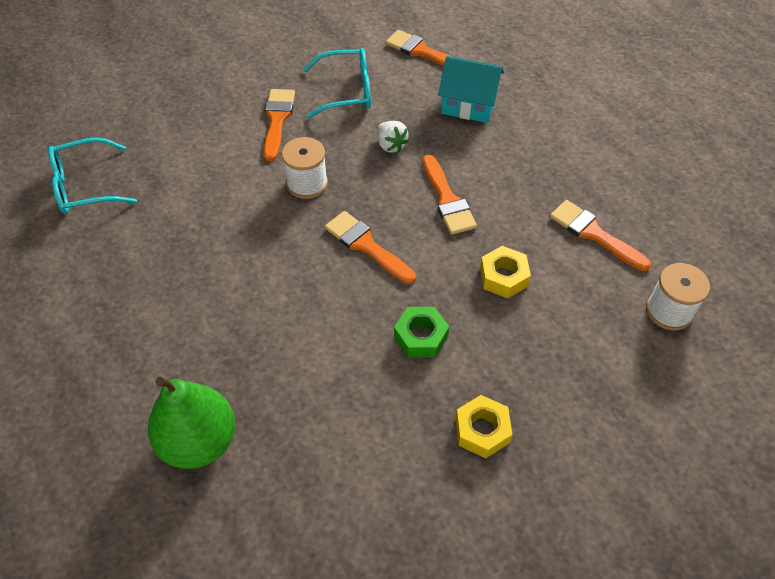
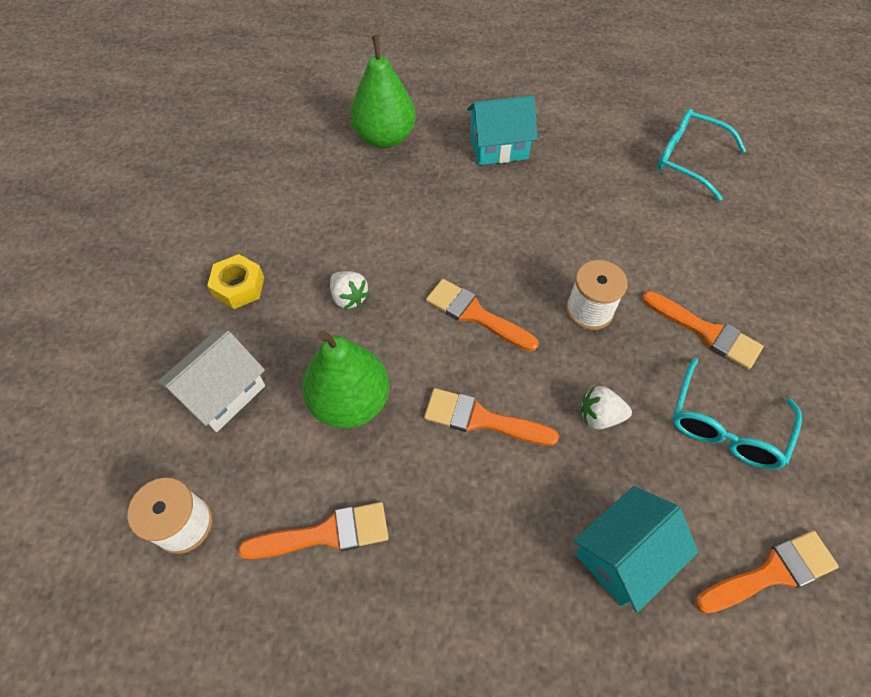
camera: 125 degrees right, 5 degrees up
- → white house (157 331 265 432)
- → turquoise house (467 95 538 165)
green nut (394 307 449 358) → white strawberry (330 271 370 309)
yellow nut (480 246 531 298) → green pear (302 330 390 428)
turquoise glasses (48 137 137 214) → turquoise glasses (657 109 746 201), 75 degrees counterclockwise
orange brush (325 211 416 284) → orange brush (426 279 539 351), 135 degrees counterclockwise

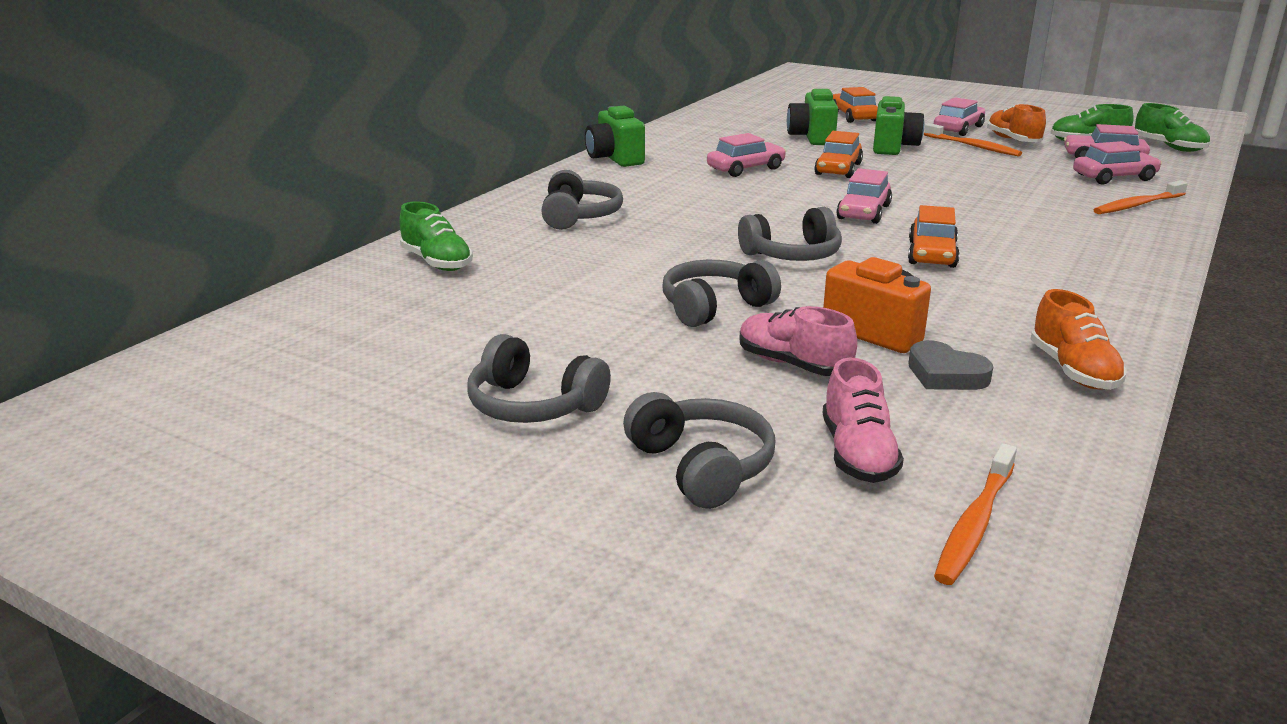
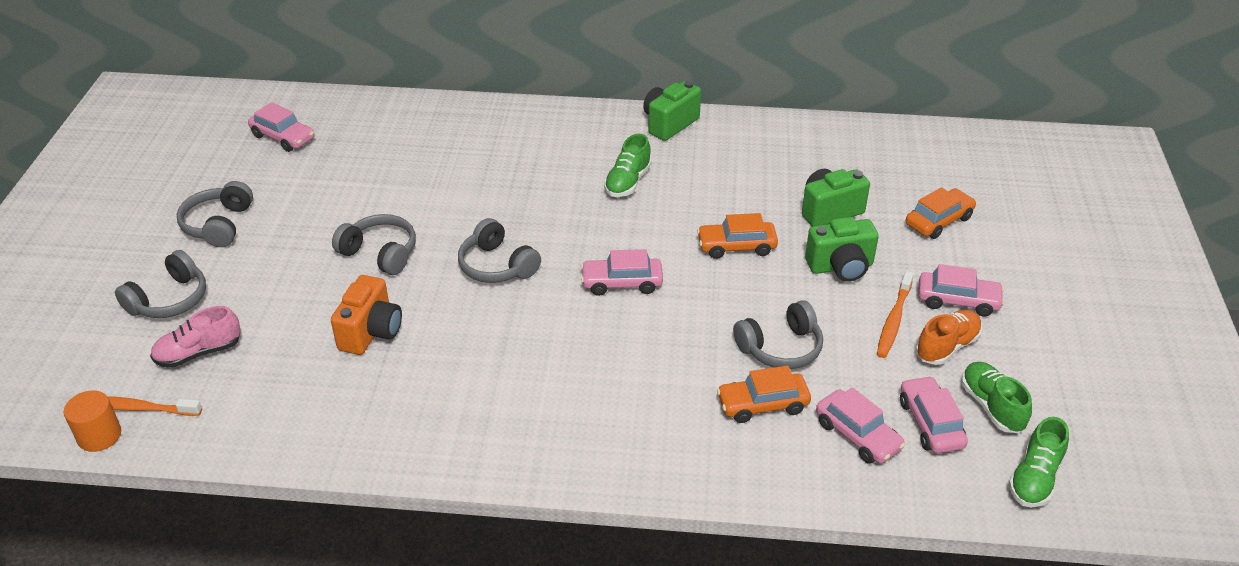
camera: 65 degrees right, 15 degrees up
pink shoe (739 306 857 376) → -
grey heart (908 340 993 390) → -
orange shoe (1030 289 1127 390) → -
orange toothbrush (1094 180 1188 214) → -
- → orange cylinder (64 390 121 452)
green shoe (399 201 473 271) → green shoe (604 134 652 197), moved
grey headphones (541 170 623 230) → grey headphones (733 300 823 369), moved
pink car (707 133 786 177) → pink car (248 102 314 152), moved
orange car (908 205 960 268) → orange car (717 366 811 423), moved

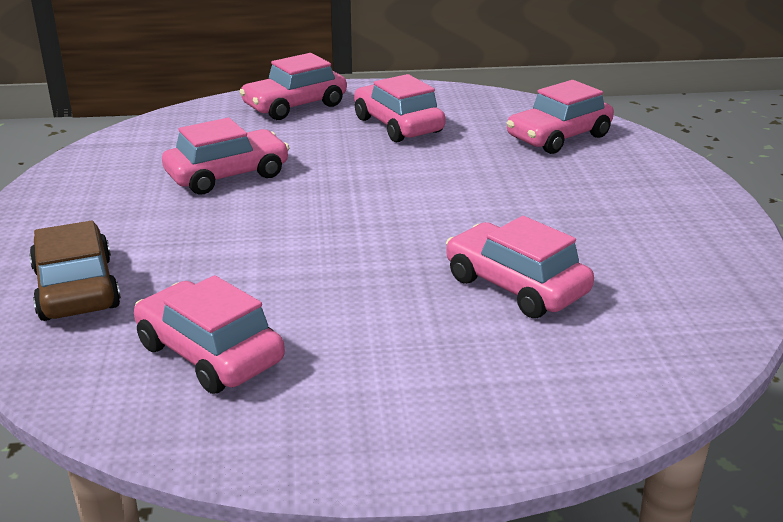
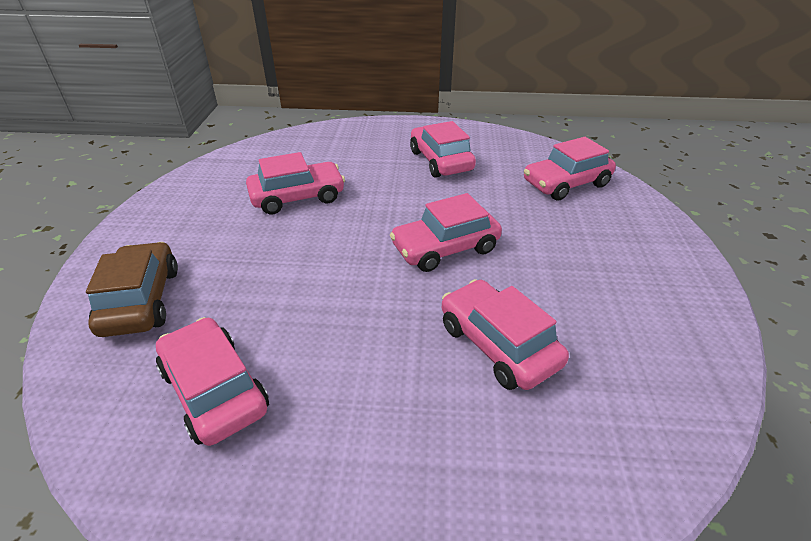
camera: 10 degrees right, 10 degrees up
pink car (239 53 347 120) → pink car (390 193 502 272), moved

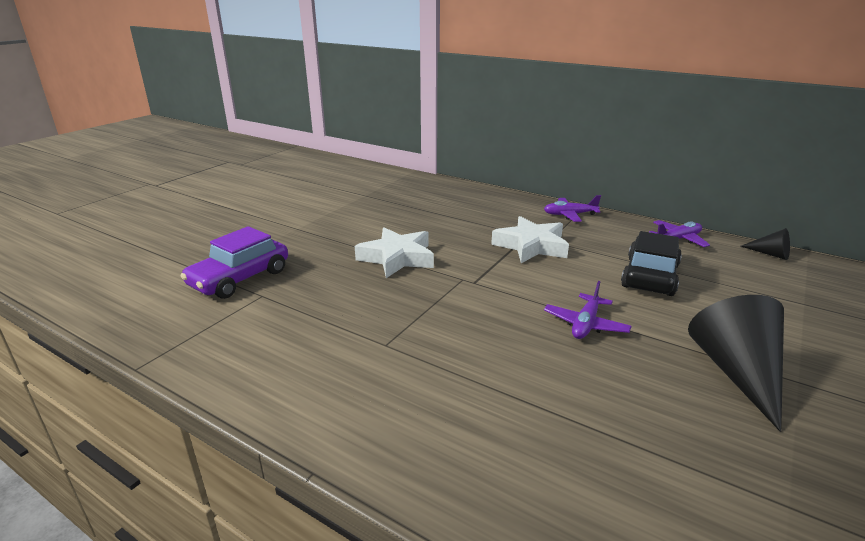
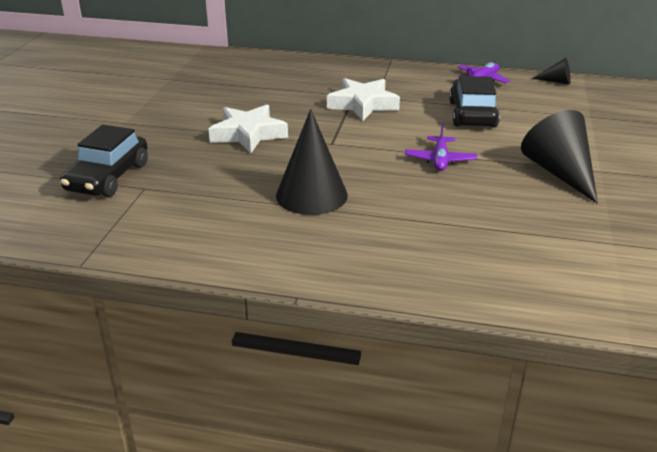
camera: 20 degrees left, 5 degrees up
purple plane (544 195 601 222) → -
- → black cone (276 109 348 215)
purple car (181 226 288 299) → black car (60 125 148 197)

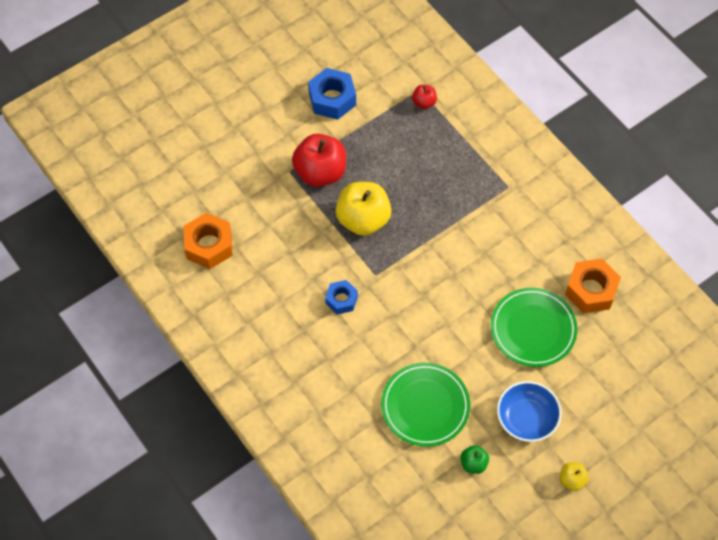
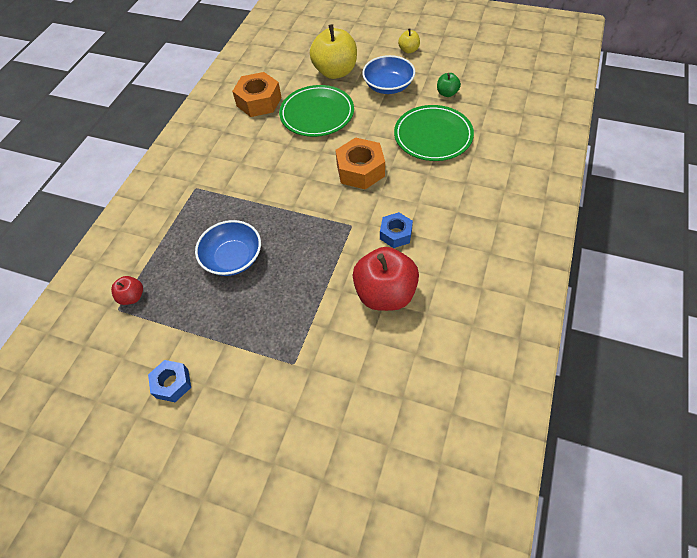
camera: 120 degrees left, 5 degrees down
- → blue bowl (195 220 261 276)
orange nut (184 213 233 269) → orange nut (335 137 385 190), moved
red apple (292 134 346 187) → red apple (353 247 419 311), moved
yellow apple (336 182 391 236) → yellow apple (310 24 357 79), moved
blue nut (308 68 356 120) → blue nut (148 360 191 402), x0.62

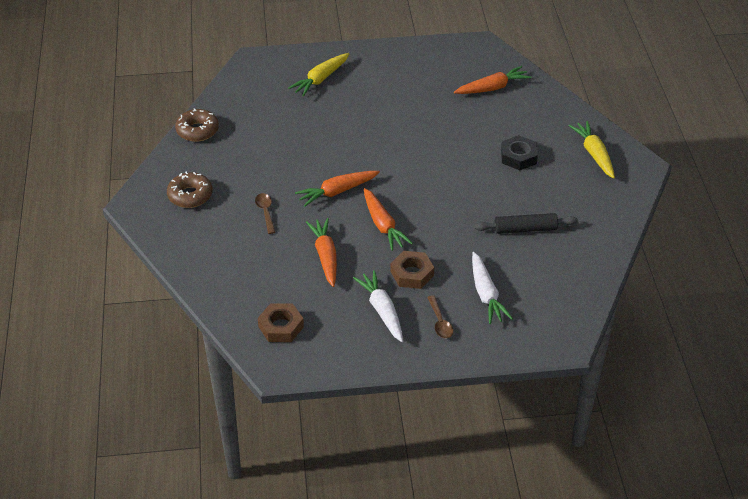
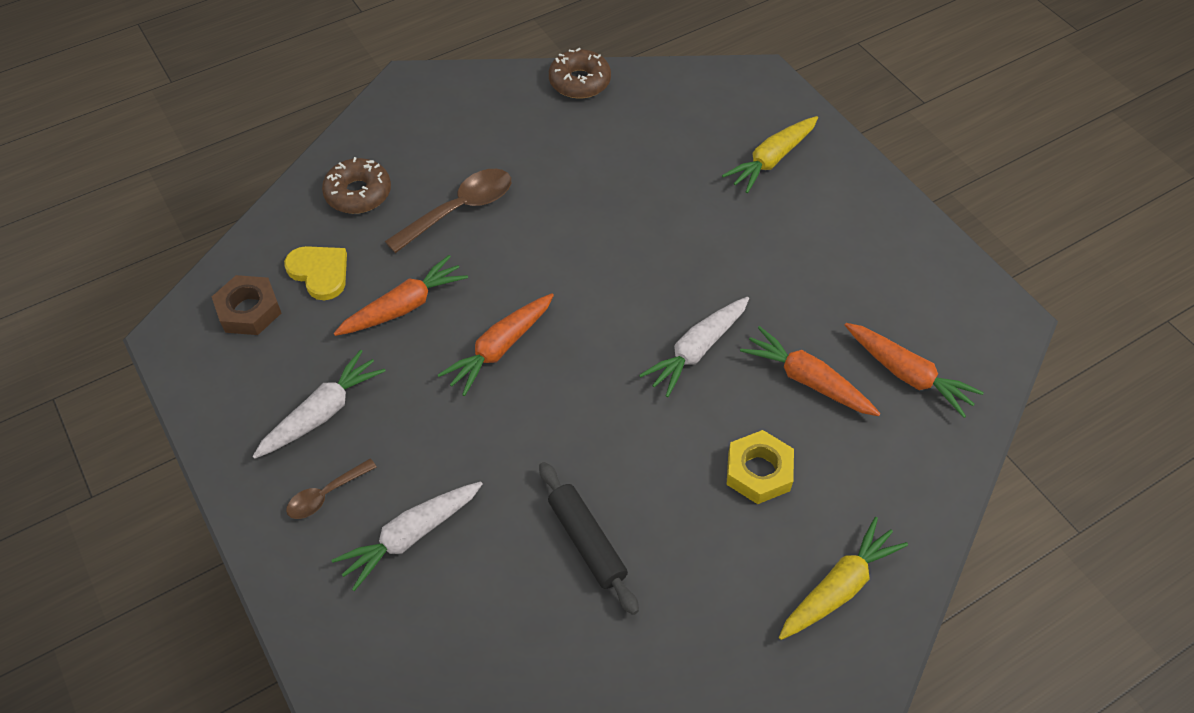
camera: 65 degrees right, 10 degrees up
brown nut (391 251 434 289) → -
- → yellow heart (284 246 347 300)
- → white carrot (639 297 749 397)
brown donut (167 172 212 208) → brown donut (322 157 391 214), moved
orange carrot (295 171 380 207) → orange carrot (740 326 881 416), moved
black nut (501 135 538 170) → yellow nut (726 430 794 504)
yellow carrot (288 53 349 97) → yellow carrot (722 116 818 193), 60 degrees counterclockwise
brown spoon (255 193 275 234) → brown spoon (385 169 511 253), x1.75

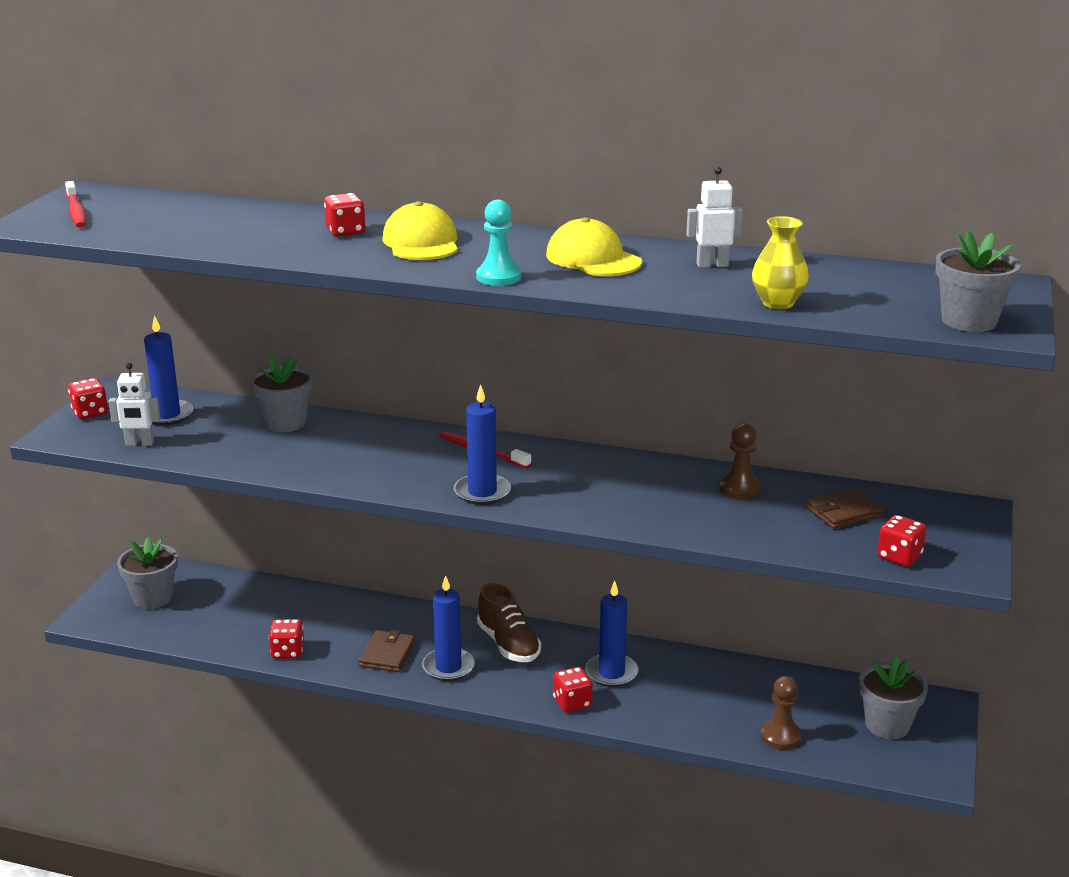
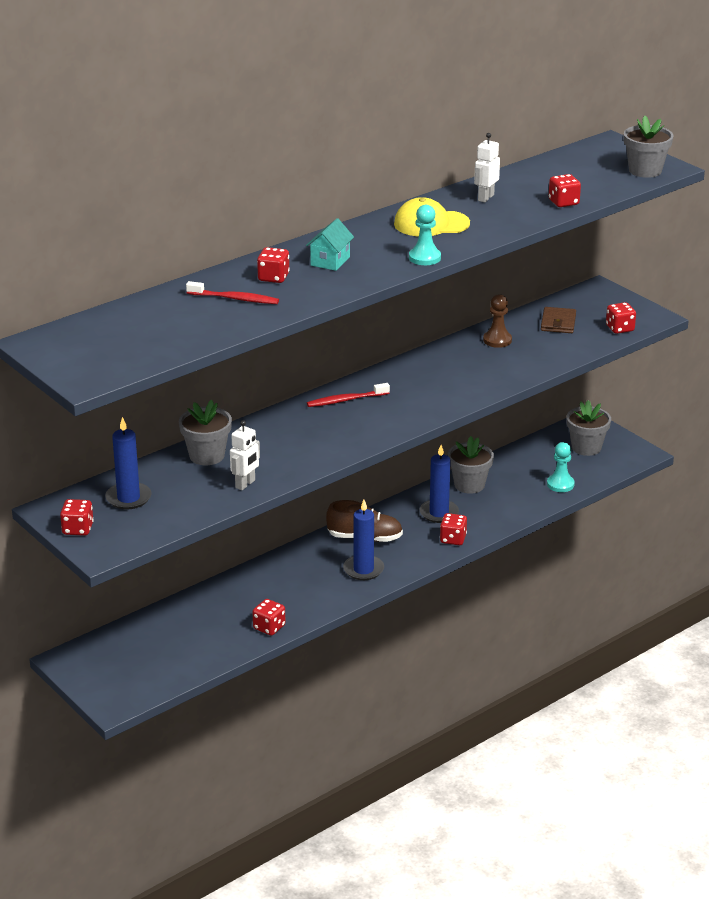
camera: 55 degrees left, 5 degrees up
brown wallet (359 630 416 672) → -
blue candle (454 384 511 505) → -
red toothbrush (65 181 86 228) → red toothbrush (186 281 279 304), moved
white robot (109 363 160 446) → white robot (230 420 260 490), moved
grey flower pot (117 537 178 609) → grey flower pot (448 436 494 493), moved
yellow cap (382 201 458 260) → turquoise house (306 218 354 271)
yellow vase (752 216 809 309) → red dice (549 174 581 207)
brown pawn (761 676 802 750) → turquoise pawn (547 442 575 492)

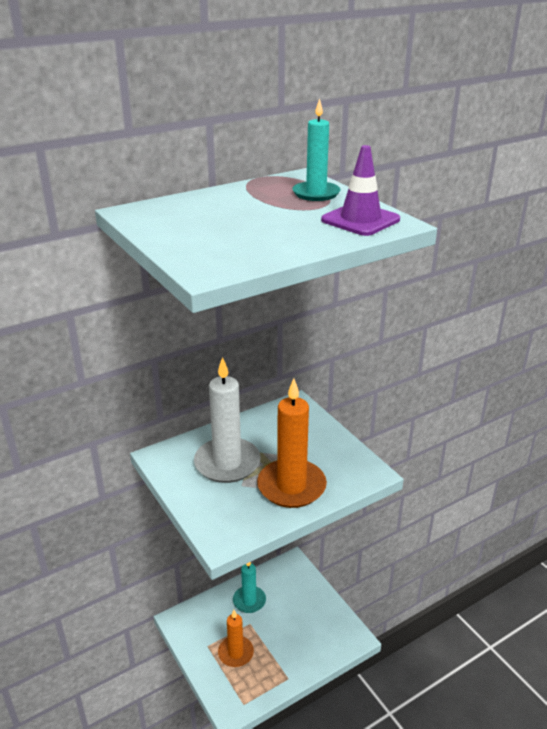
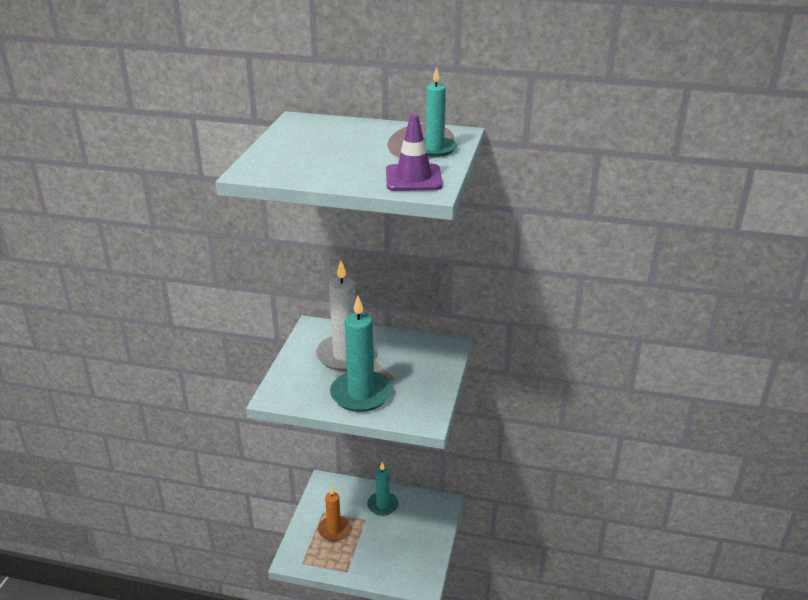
camera: 45 degrees right, 0 degrees up
orange candle (257 378 327 508) → turquoise candle (330 295 392 412)

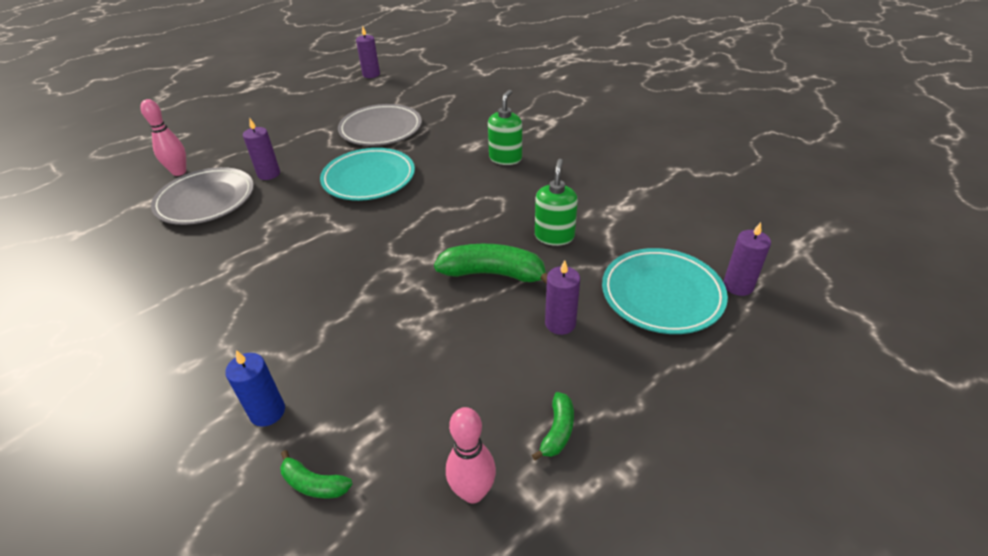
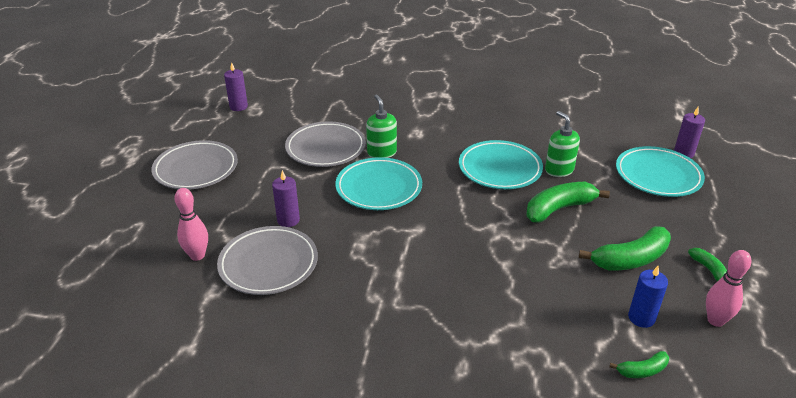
camera: 40 degrees left, 5 degrees down
purple candle (545 260 580 335) → -
- → grey plate (152 140 238 190)
- → turquoise plate (459 140 543 189)
- → green banana (579 226 671 271)
blue candle (225 350 285 427) → blue candle (628 266 668 328), moved
green soap dispenser (488 90 522 165) → green soap dispenser (366 95 397 158), moved

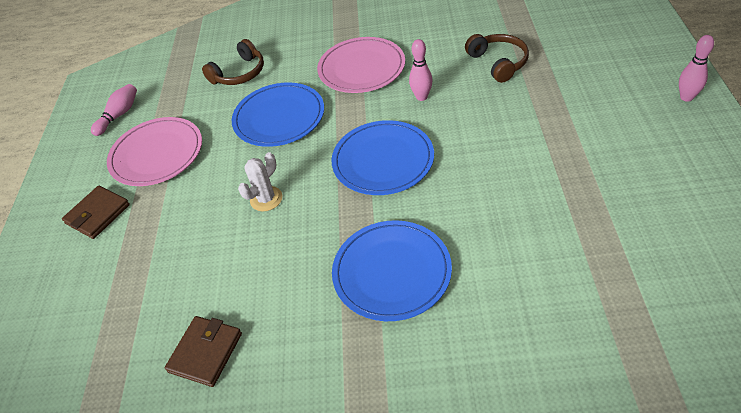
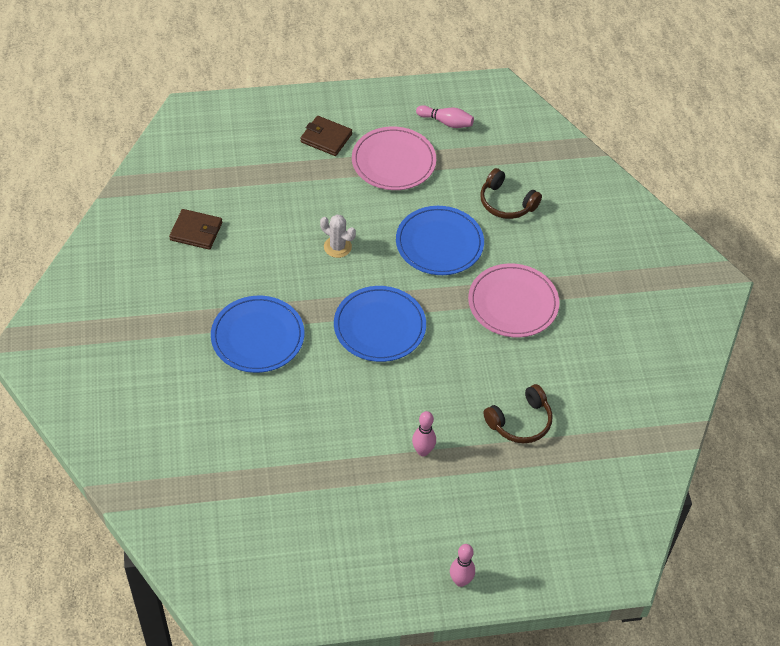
camera: 75 degrees right, 5 degrees up
pink bowling pin (409 39 433 101) → pink bowling pin (412 411 436 456), moved

